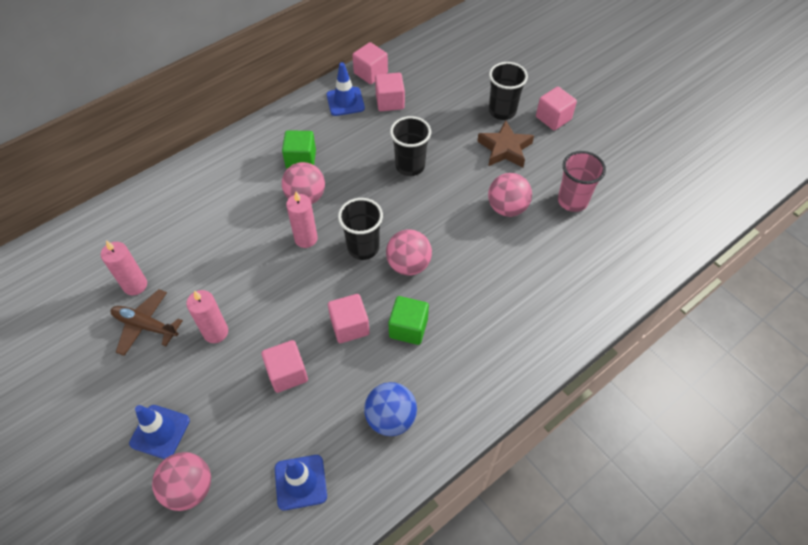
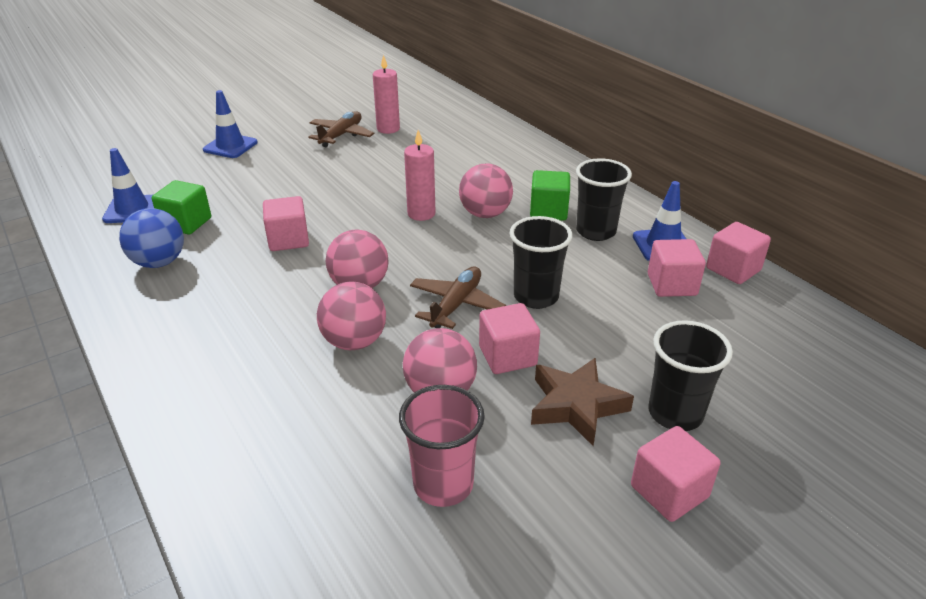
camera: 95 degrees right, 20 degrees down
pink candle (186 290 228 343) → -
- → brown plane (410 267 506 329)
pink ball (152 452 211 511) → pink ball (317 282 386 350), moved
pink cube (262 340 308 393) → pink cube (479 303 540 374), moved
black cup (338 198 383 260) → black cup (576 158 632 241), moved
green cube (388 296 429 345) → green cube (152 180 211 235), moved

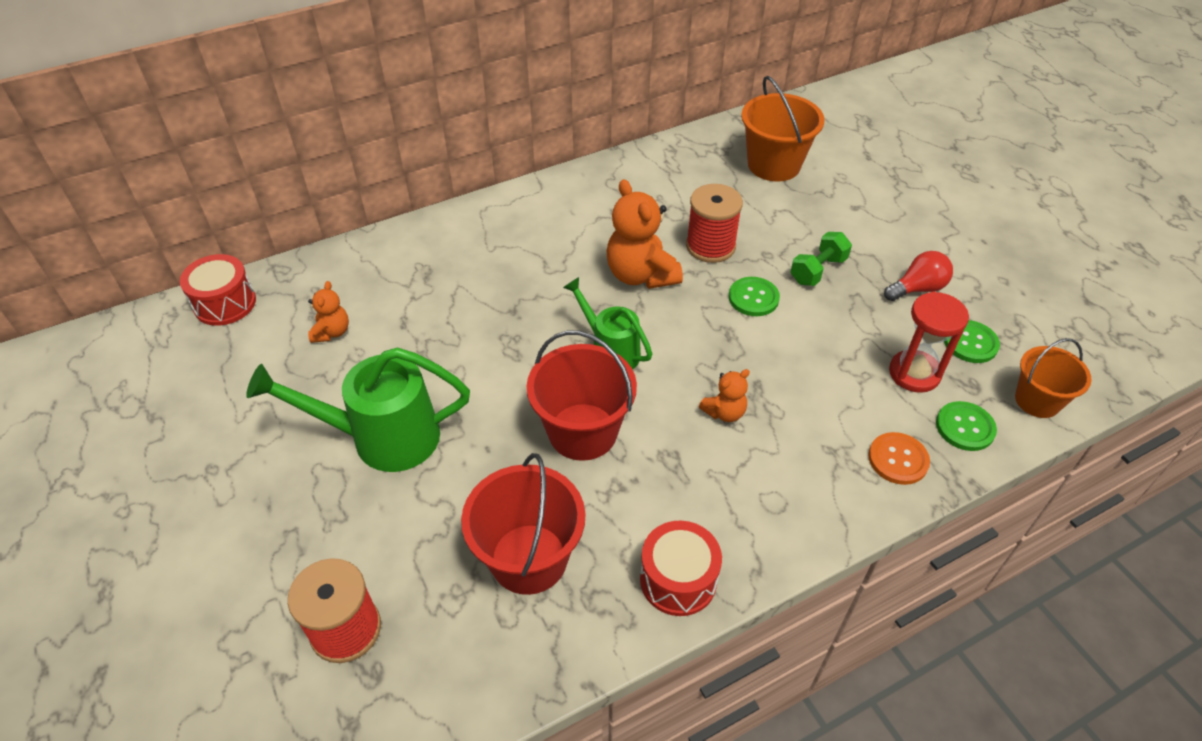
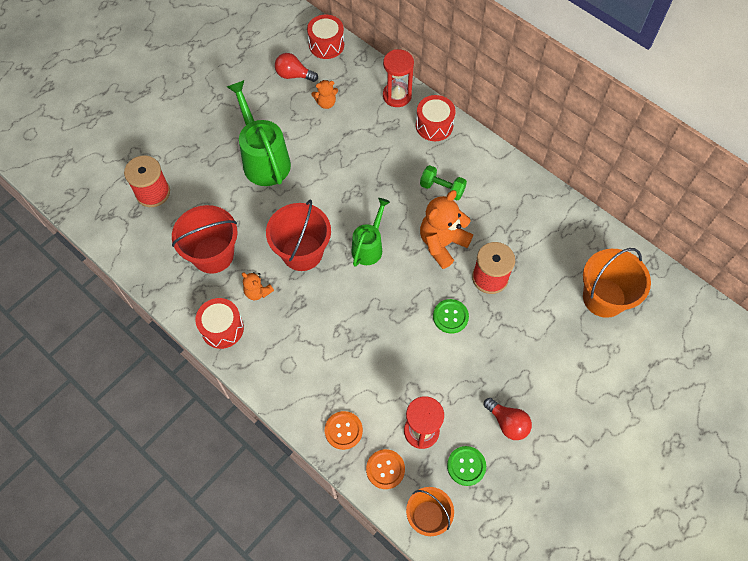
camera: 70 degrees right, 15 degrees up
- → red light bulb (275 53 318 82)
- → red hourglass (383 49 414 107)
- → red drum (416 95 455 141)
orange teddy bear (699 369 750 422) → orange teddy bear (242 272 274 300), moved
green dumbbell (791 232 852 286) → green dumbbell (420 165 467 201), moved
green button (936 401 997 451) → orange button (366 449 405 489)

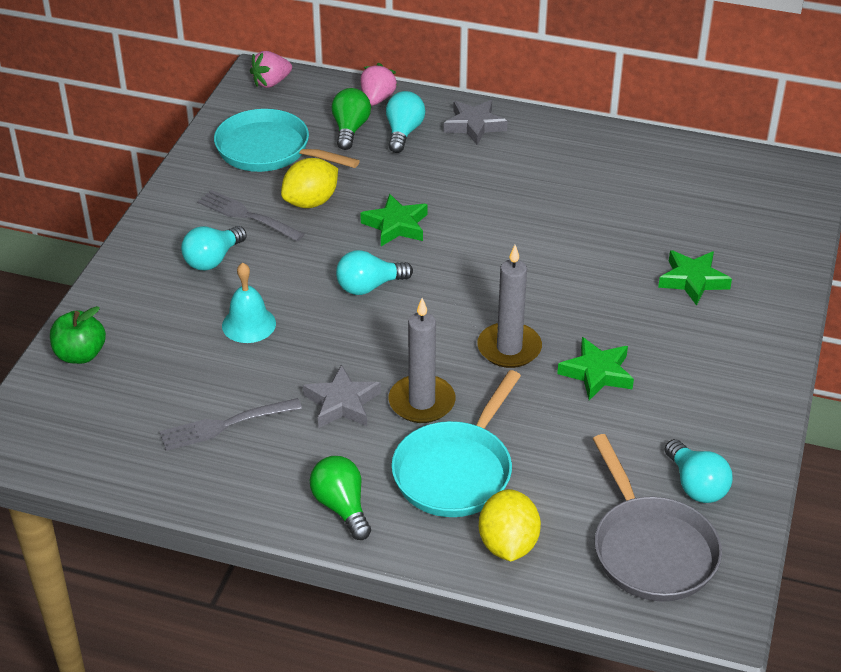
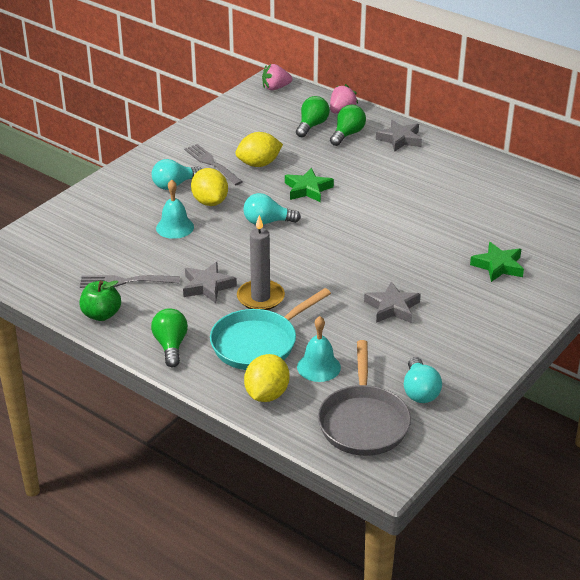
camera: 20 degrees right, 5 degrees down
turquoise pan (214 109 360 172) → -
grey candle (477 245 542 368) → -
- → yellow lemon (191 168 228 206)
- → turquoise bell (297 316 341 382)
green apple (50 306 106 364) → green apple (79 280 121 321), moved
turquoise light bulb (386 91 425 153) → green light bulb (330 105 366 146)
green star (557 337 634 400) → grey star (364 281 421 323)

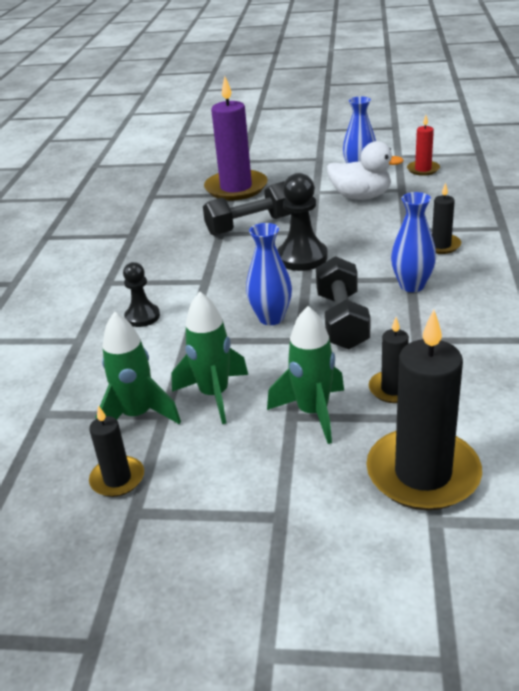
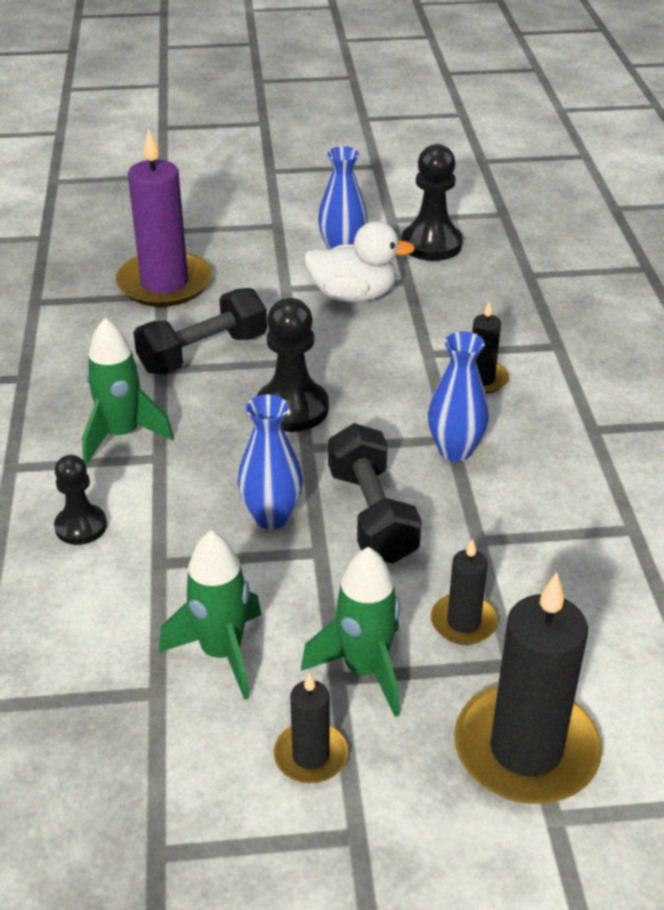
camera: 15 degrees left, 5 degrees up
black candle (89 405 144 497) → black candle (274 672 348 783), moved
green rocket (96 311 181 424) → green rocket (82 318 174 464), moved
red candle (407 115 440 176) → black pawn (401 144 463 261)

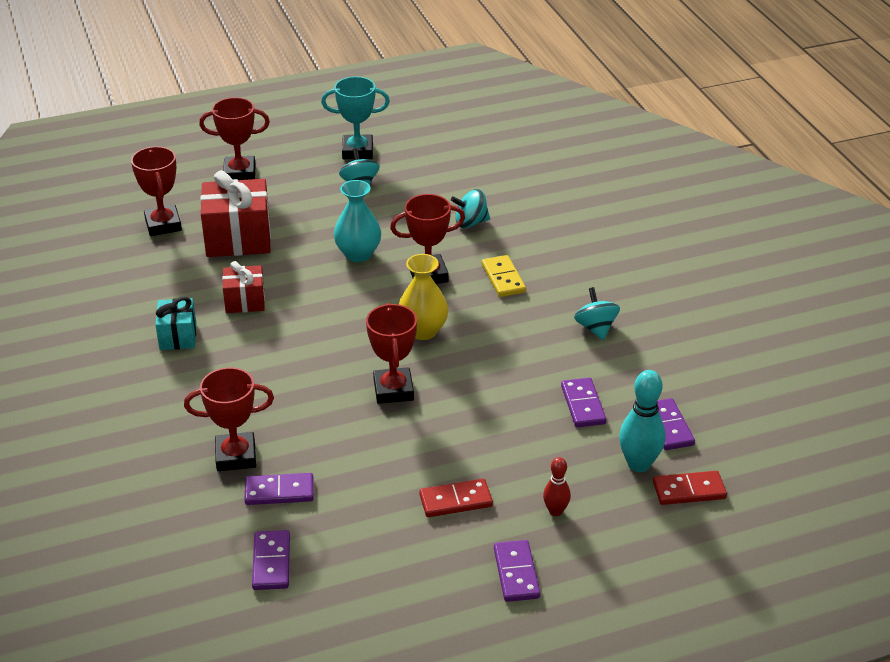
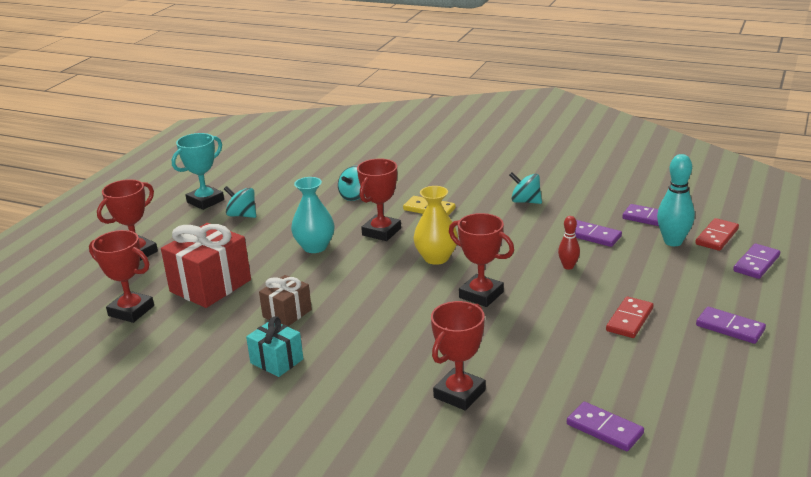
camera: 45 degrees left, 10 degrees down
purple domino (245 473 314 505) → purple domino (733 244 780 279), moved
red bowling pin (543 457 571 516) → red bowling pin (558 216 580 270), moved
red gift (222 261 265 313) → brown gift (259 275 312 326)

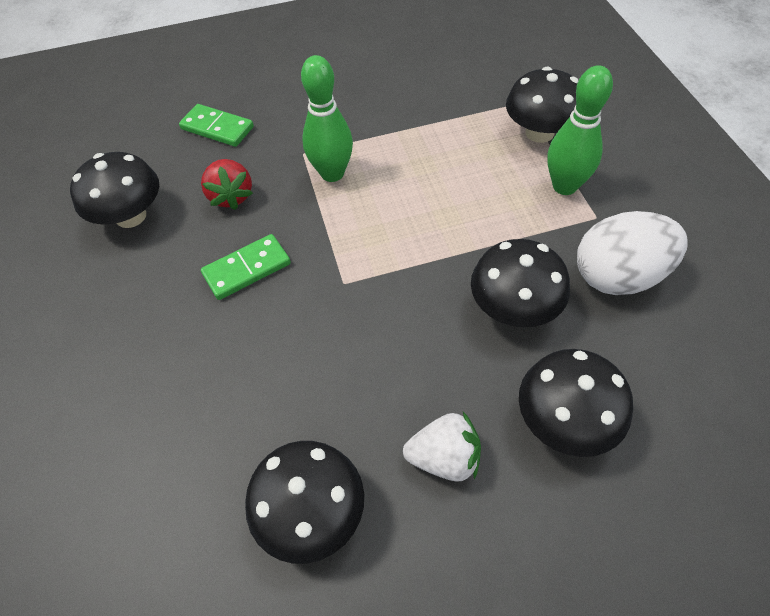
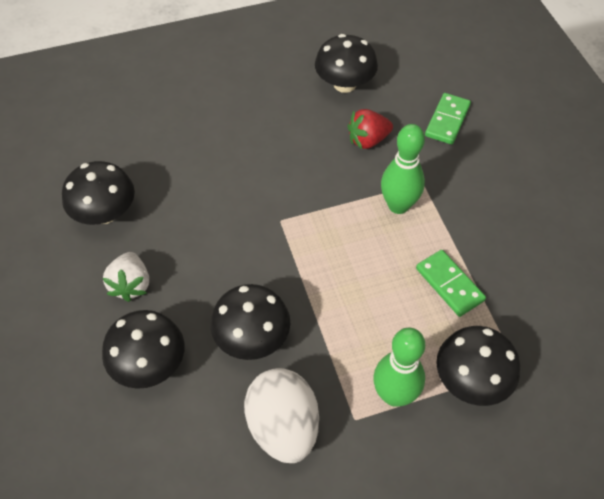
camera: 85 degrees right, 0 degrees up
green domino (201 234 291 300) → green domino (416 250 486 317), moved

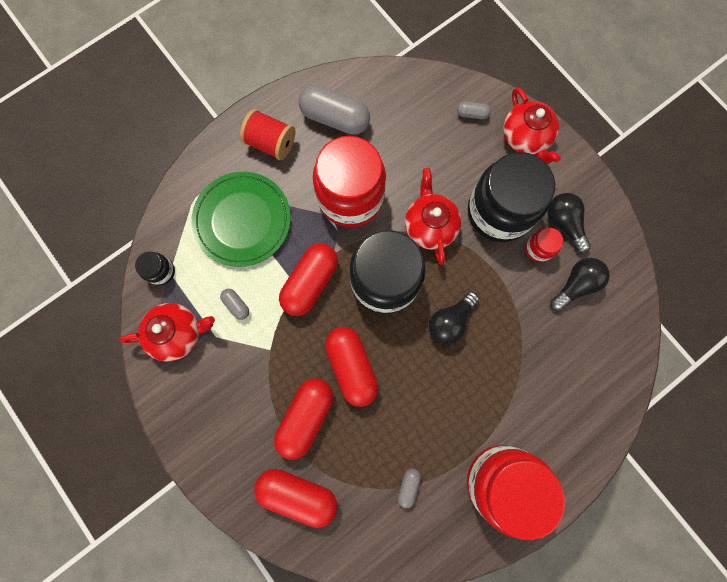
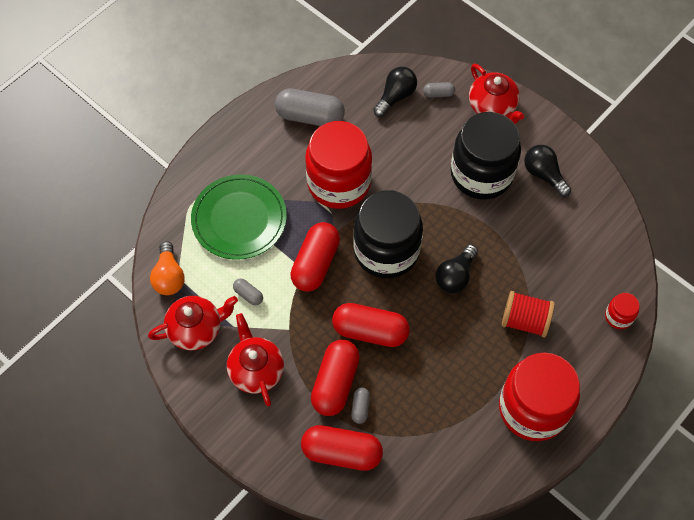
camera: 10 degrees left, 15 degrees down
red spool (240 109 295 160) → red spool (502 291 555 337), moved
grey capsule (398 468 421 508) → grey capsule (351 387 370 424), moved
red teapot (405 168 461 265) → red teapot (227 313 284 406), moved
red jar (525 228 563 262) → red jar (605 293 639 329), moved
black light bulb (550 258 610 311) → black light bulb (373 67 417 117), moved
black jar (135 251 175 285) → orange light bulb (150 242 185 295)
red capsule (325 327 378 407) → red capsule (332 303 410 347), 45 degrees counterclockwise

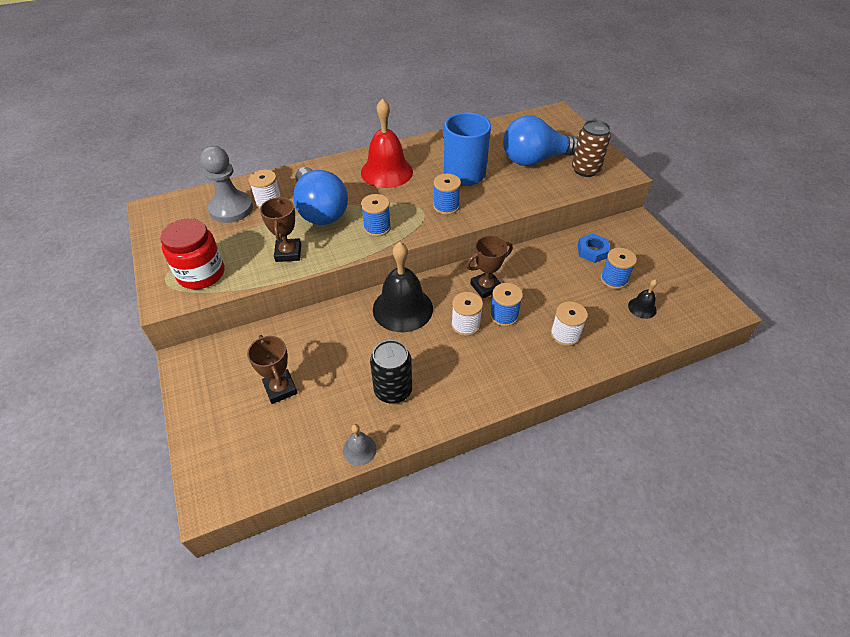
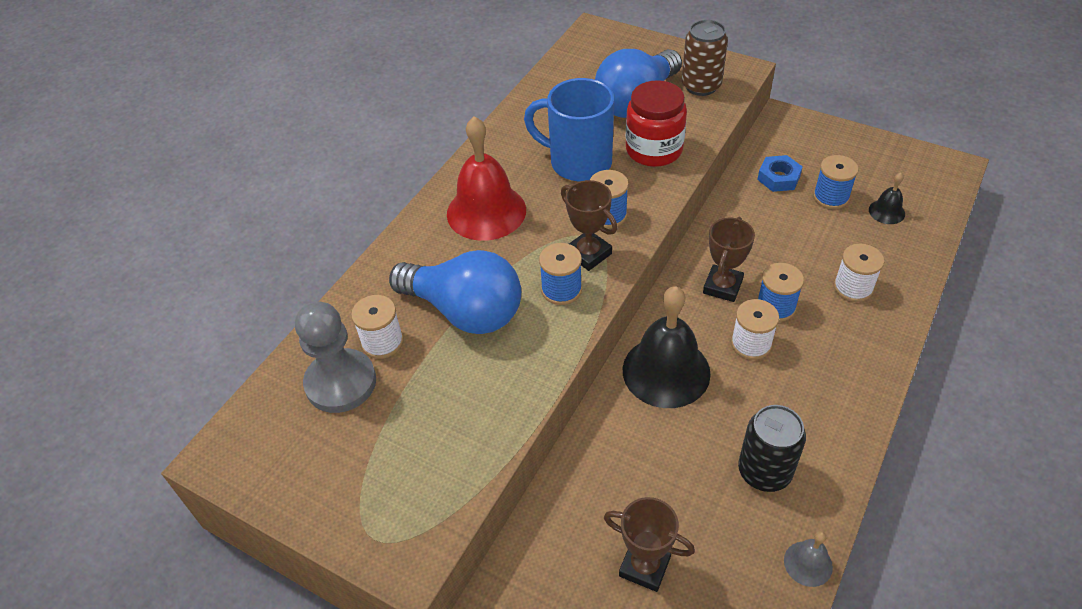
camera: 35 degrees left, 0 degrees up
red jar (160 218 224 289) → red jar (626 80 687 167), moved
brown trophy (260 197 301 262) → brown trophy (561 180 617 271), moved

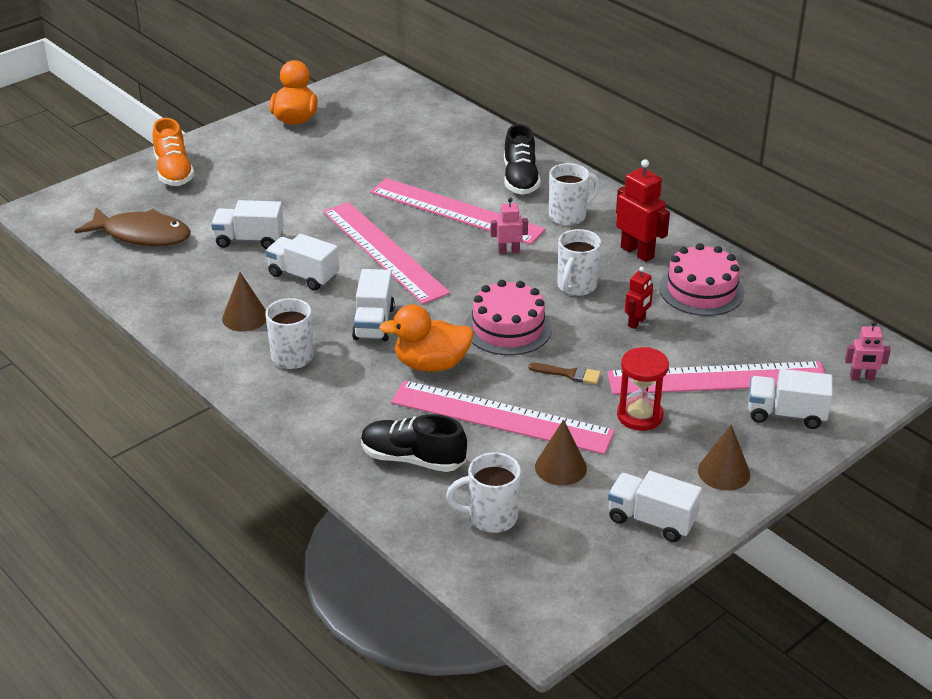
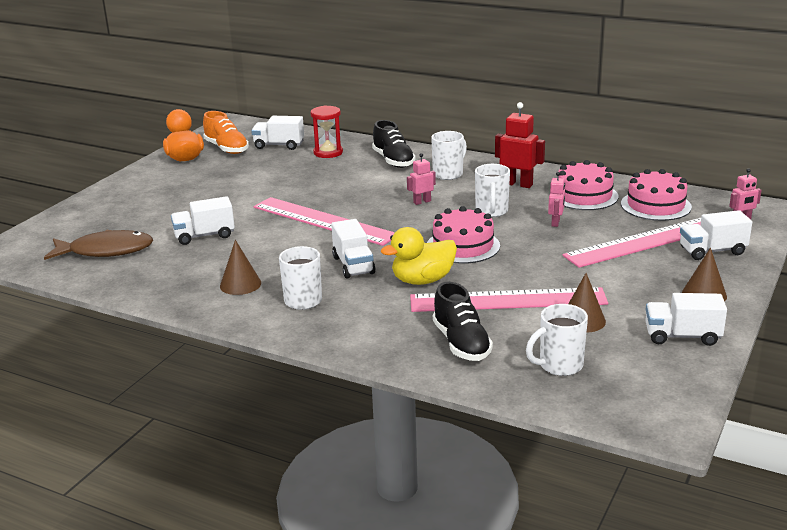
camera: 20 degrees left, 10 degrees down
pink ruler (370 178 546 245) → -
brown brush (528 363 601 384) → -
- → pink cake (621 169 692 221)
orange shoe (152 118 194 186) → orange shoe (203 111 249 154), moved
white truck (265 234 339 291) → white truck (251 116 304 150), moved
red hourglass (617 347 669 431) → red hourglass (311 105 343 158), moved
orange duck (379 304 474 372) → yellow duck (381 227 457 285)
red robot (625 267 653 329) → pink robot (548 172 565 227)
black shoe (361 414 467 472) → black shoe (433 282 493 361), 105 degrees counterclockwise

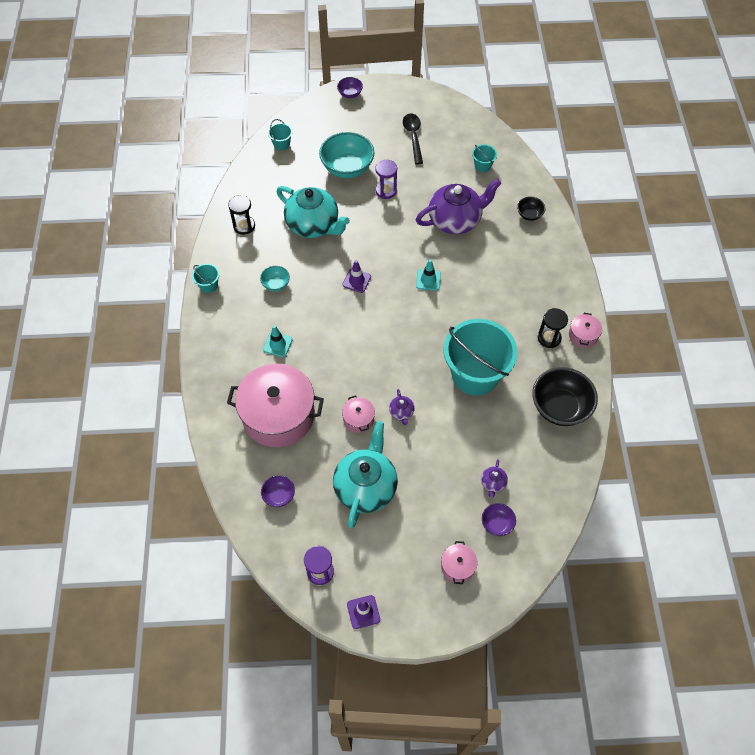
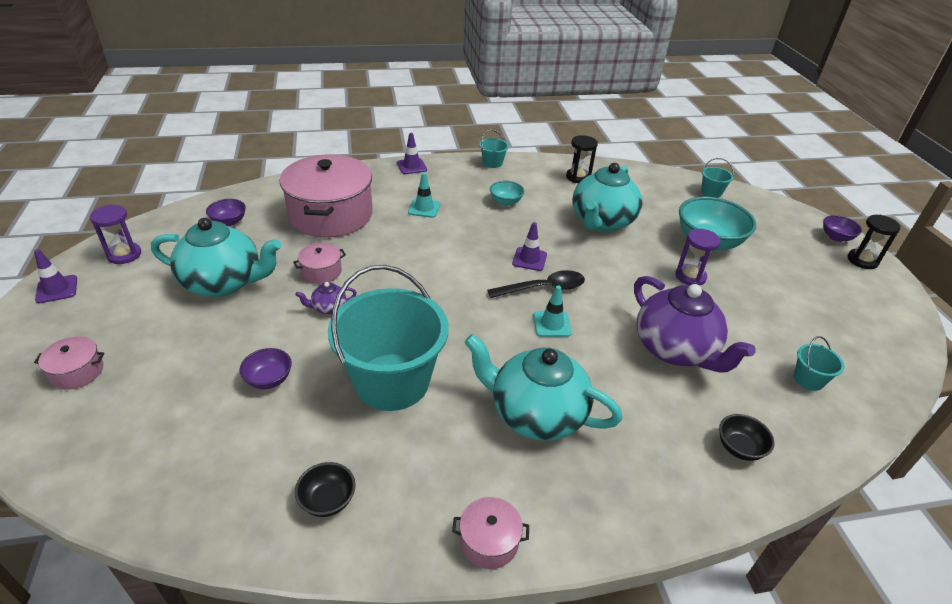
camera: 80 degrees right, 20 degrees down
purple teapot (481 459 508 498) → -
- → purple traffic cone (397 133 427 174)
- → turquoise teapot (464 334 622 441)
black spoon (403 113 423 165) → black spoon (487 270 585 298), moved
purple bowl (482 503 516 536) → purple bowl (239 348 292 389), moved
black hourglass (538 308 568 348) → black hourglass (848 215 901 269), moved
black bowl (532 367 598 426) → black bowl (295 462 356 517), x0.50

